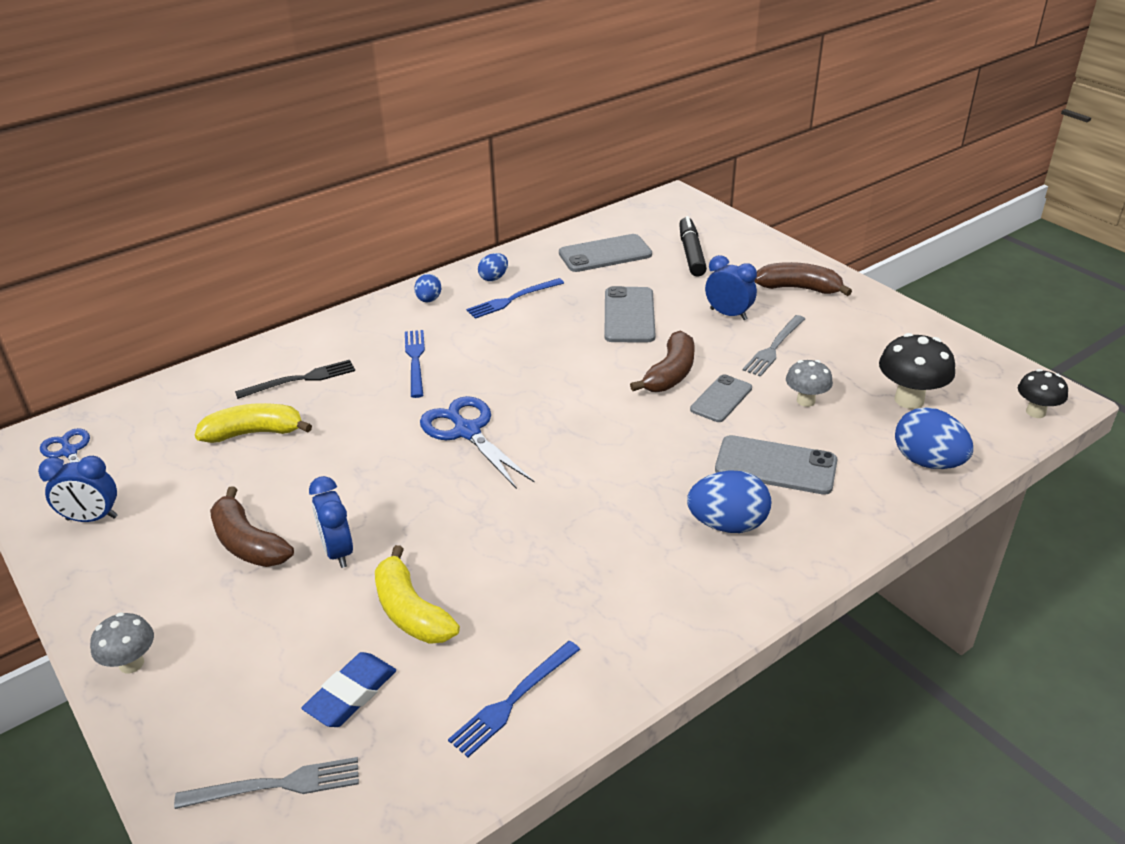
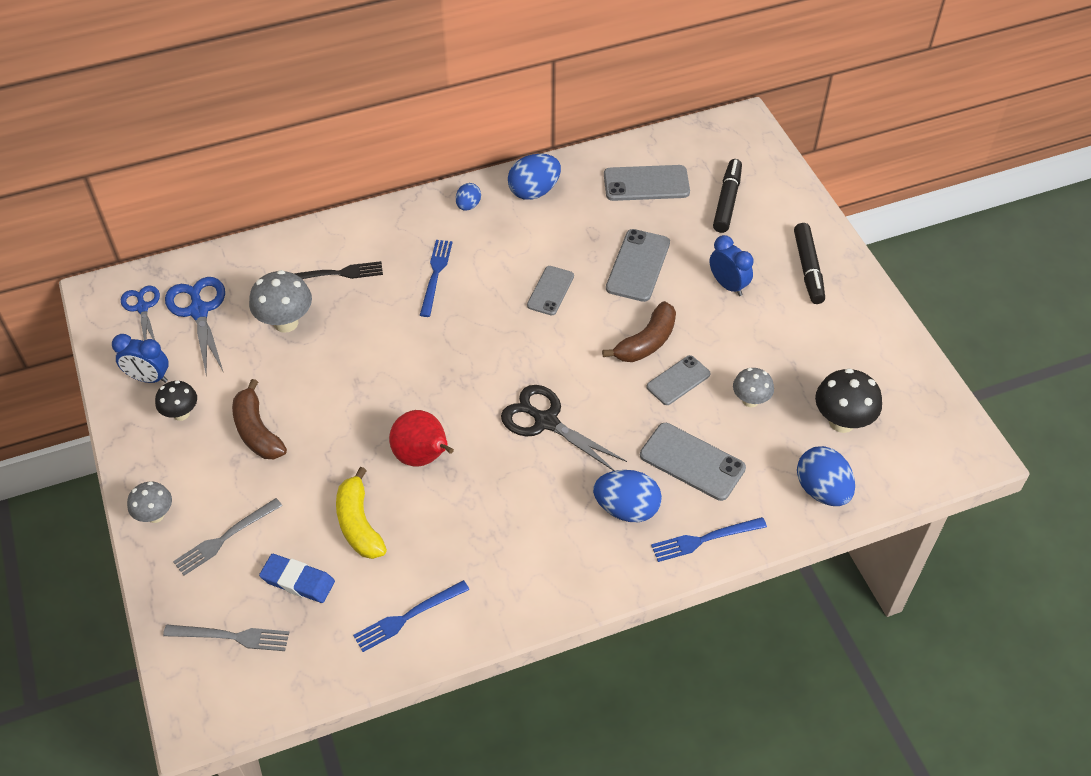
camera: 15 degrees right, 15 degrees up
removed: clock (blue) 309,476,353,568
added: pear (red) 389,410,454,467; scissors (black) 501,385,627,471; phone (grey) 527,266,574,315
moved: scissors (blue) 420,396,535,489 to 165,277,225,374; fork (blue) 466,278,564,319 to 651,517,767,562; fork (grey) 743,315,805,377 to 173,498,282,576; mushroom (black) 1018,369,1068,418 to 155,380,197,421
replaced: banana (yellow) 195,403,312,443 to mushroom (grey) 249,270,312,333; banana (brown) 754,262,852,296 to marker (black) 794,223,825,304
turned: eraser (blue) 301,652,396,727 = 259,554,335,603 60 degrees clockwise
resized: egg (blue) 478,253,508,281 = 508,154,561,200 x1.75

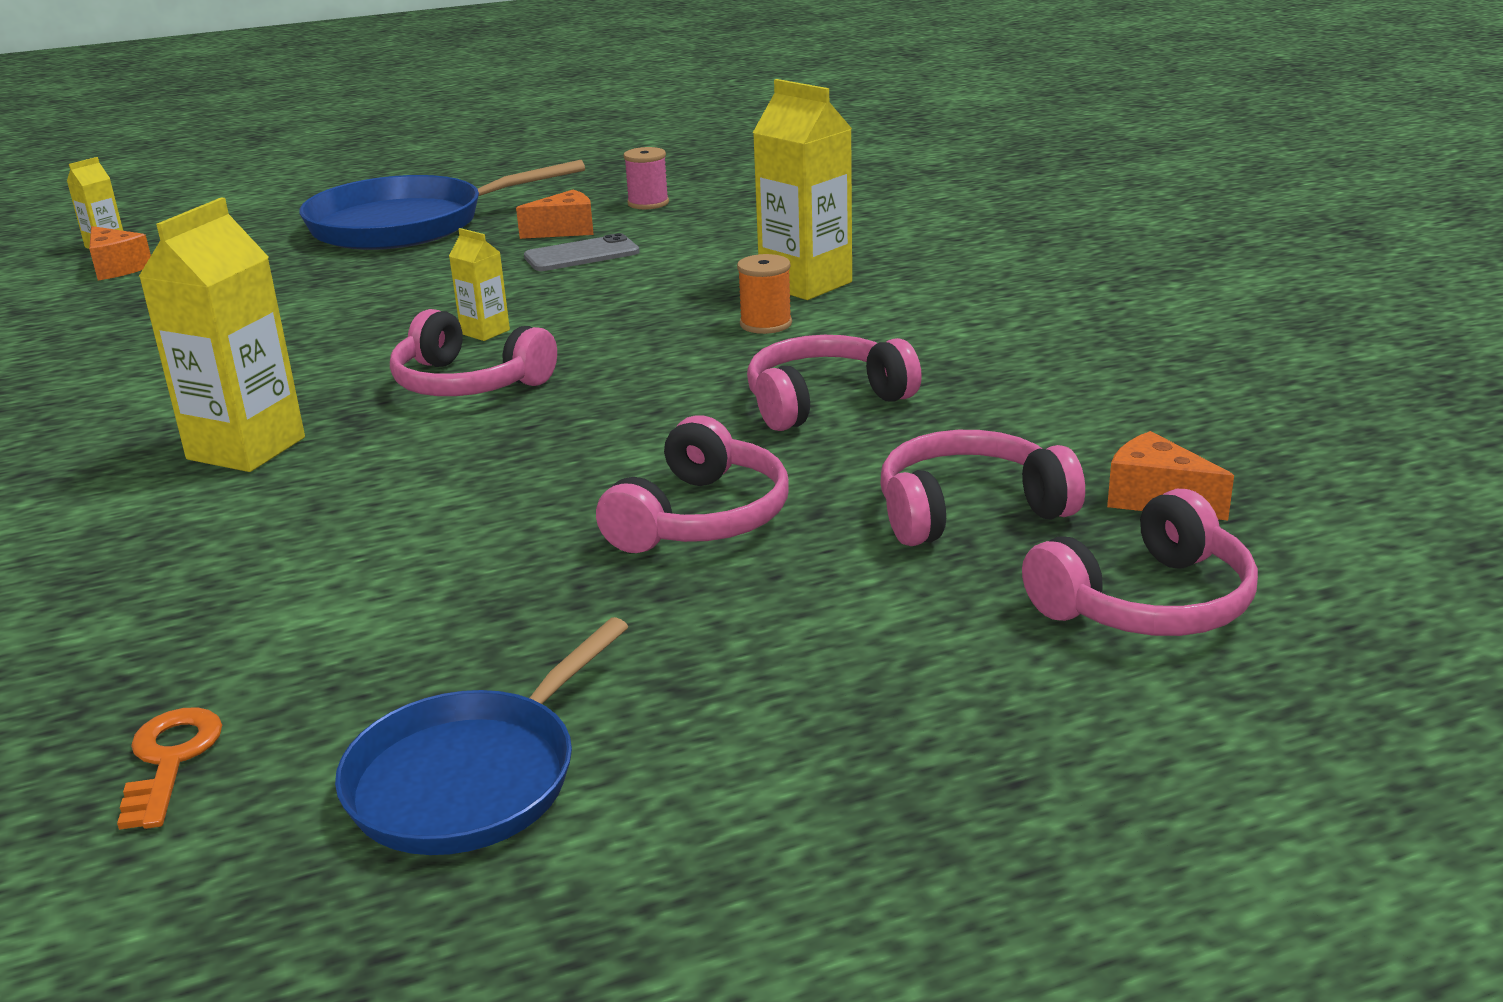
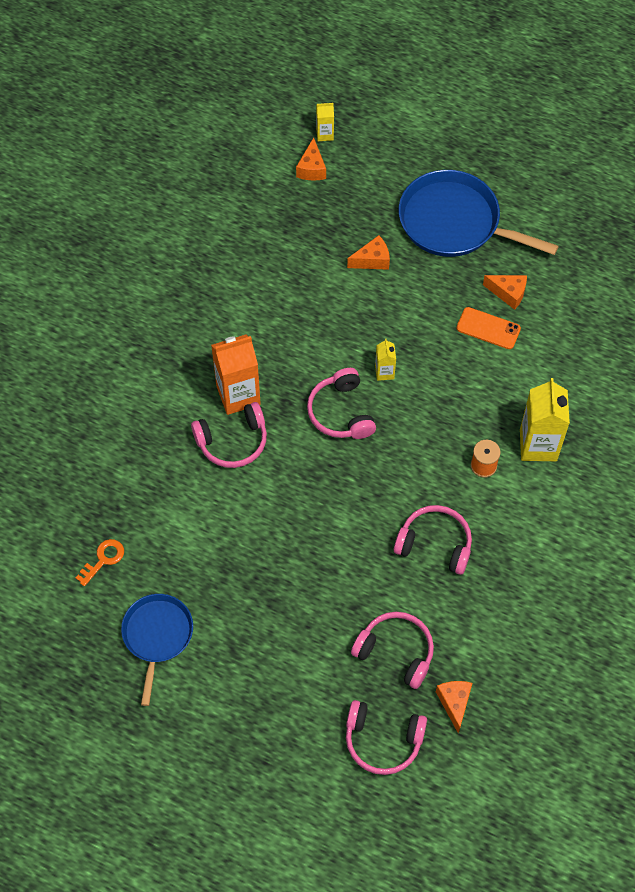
camera: 45 degrees right, 35 degrees up
removed: spool (pink) 624,147,669,210
added: cheese (orange) 347,235,390,270
moved: headphones (pink) 596,415,789,553 to 191,402,267,468
recoloured: carton (yellow) 138,198,305,472 to carton (orange) 211,334,261,415; phone (grey) 524,233,639,271 to phone (orange) 456,307,521,349
turned: pan (blue) 335,617,628,855 = 121,594,193,706 105 degrees clockwise

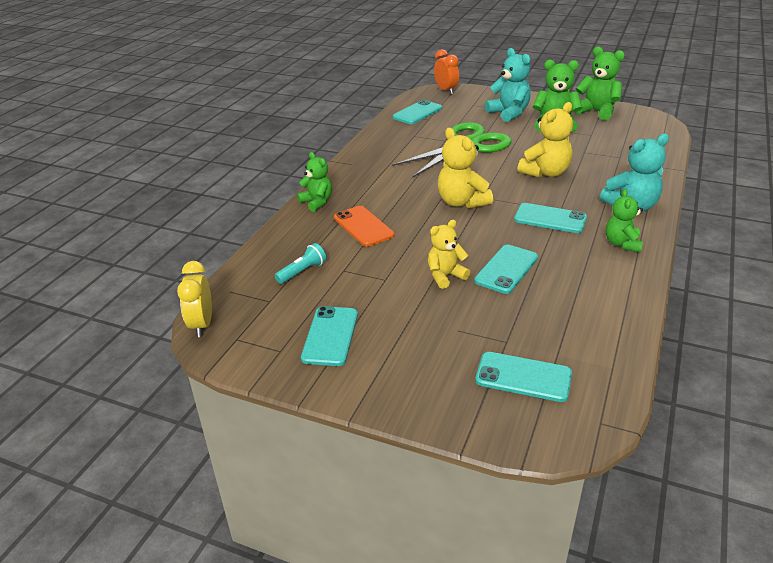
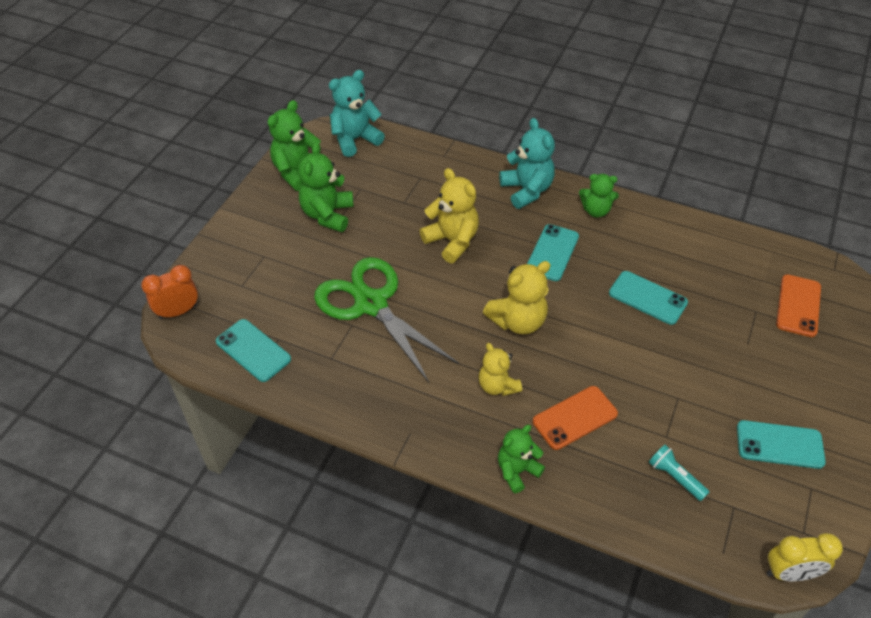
camera: 90 degrees left, 15 degrees up
moved: teddy bear (yellow) 428,220,470,289 to 478,343,522,396; teddy bear (turquoise) 485,48,531,122 to 329,70,385,157
recoloured: phone (turquoise) 475,352,572,402 to phone (orange) 776,274,821,337

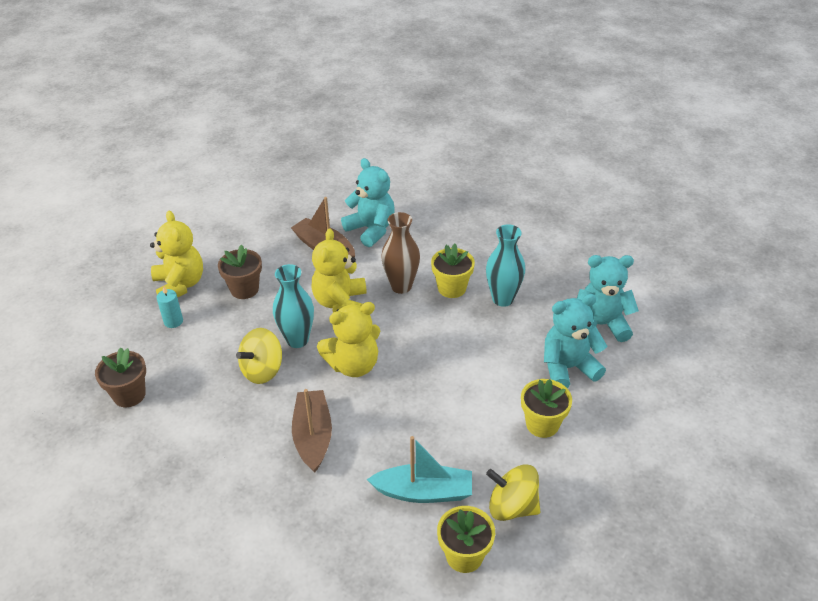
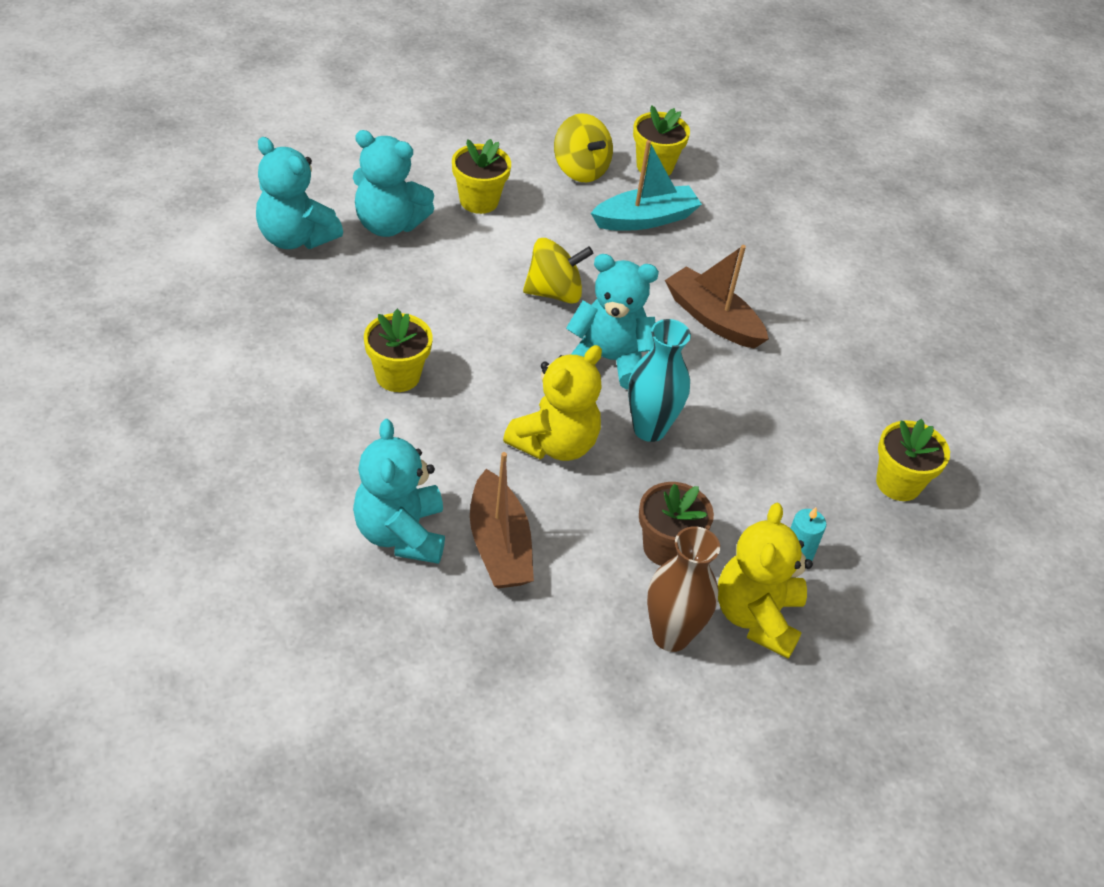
camera: 150 degrees left, 5 degrees up
removed: vase (turquoise) 486,224,525,307
moved: spinning top (yellow) 236,328,282,384 to 523,238,593,304; vase (brown) 381,212,420,294 to 647,526,720,652
recoloured: flower pot (brown) 95,347,146,407 to flower pot (yellow) 876,419,950,501; teddy bear (yellow) 317,302,380,377 to teddy bear (turquoise) 566,254,659,389
turned: boat (brown) 292,389,332,473 = 665,245,769,349 105 degrees clockwise; boat (turquoise) 367,436,472,503 = 591,140,702,231 120 degrees clockwise

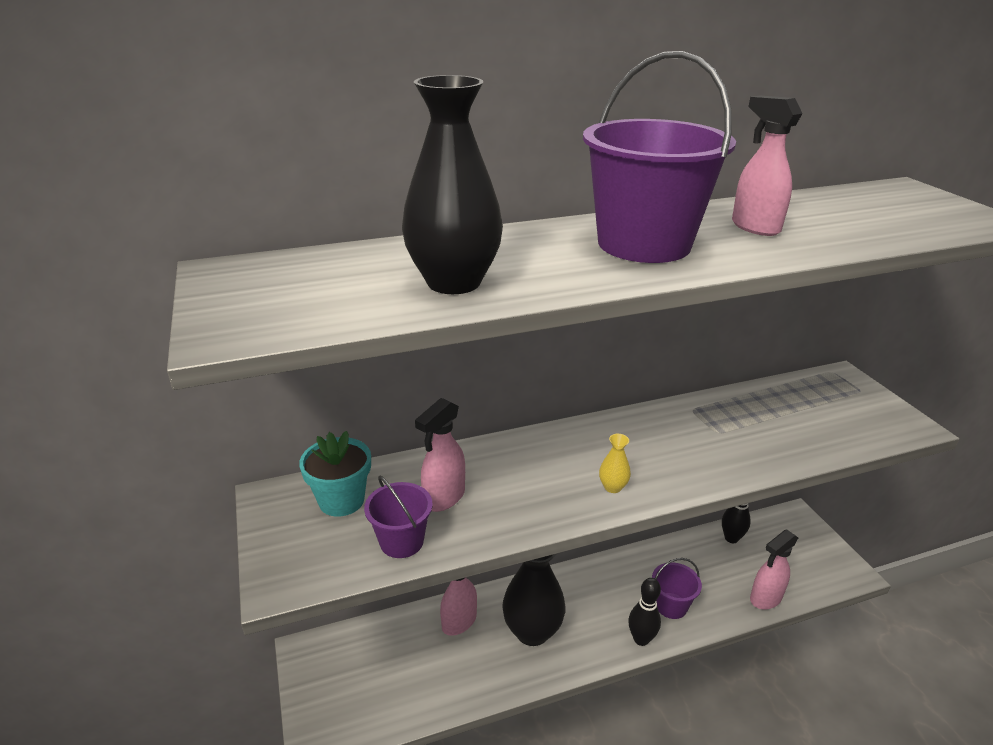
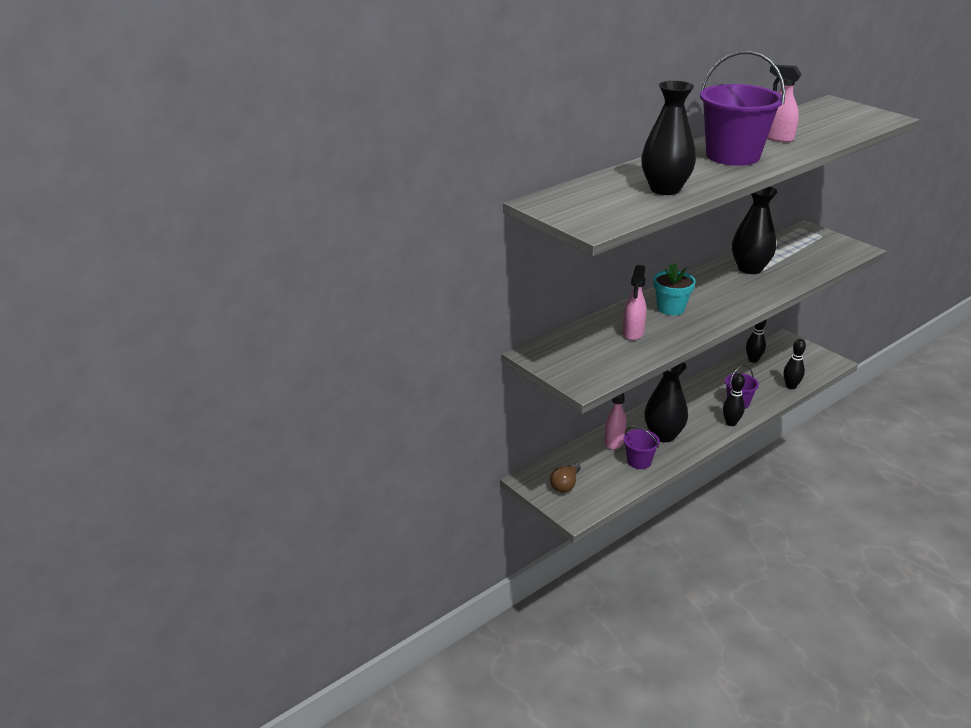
camera: 20 degrees left, 0 degrees up
removed: vase (yellow) 599,434,631,493
added: light bulb (brown) 550,461,580,493; vase (black) 732,187,777,274
moved: flower pot (turquoise) 299,431,371,517 to 653,264,696,315; bucket (purple) 364,475,433,558 to 623,426,660,469
replaced: spray bottle (pink) 750,529,798,610 to bowling pin (black) 784,339,806,389

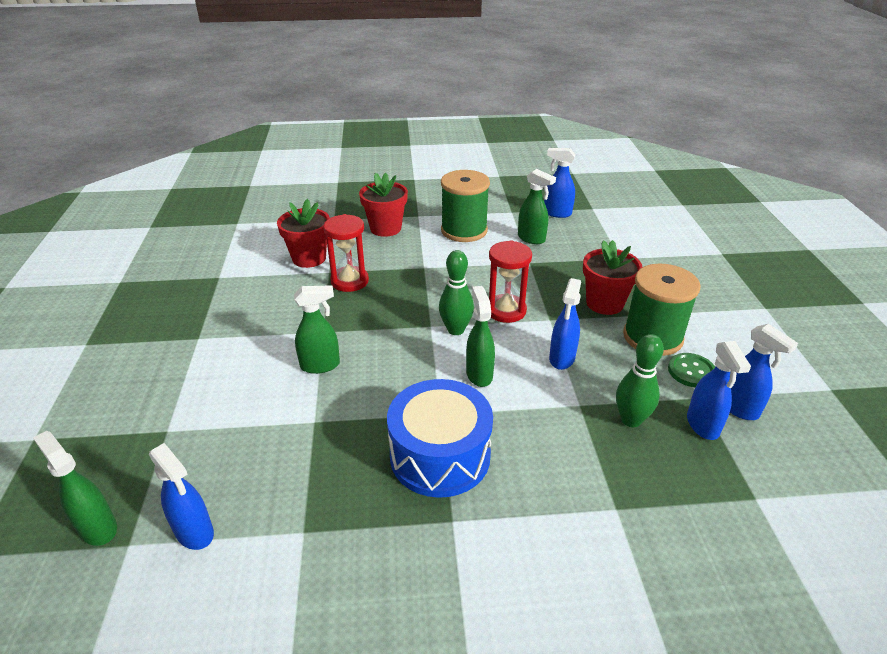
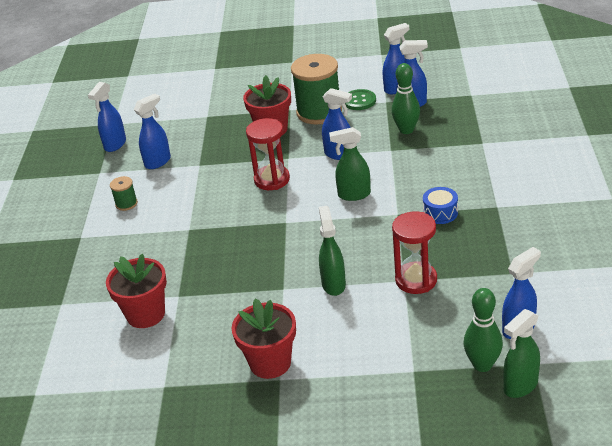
camera: 80 degrees left, 0 degrees up
moved: hourglass (red) 323,214,369,292 to 392,212,437,294; flower pot (red) 359,173,408,237 to 232,298,296,379; bowling pin (green) 439,250,474,335 to 463,288,503,372
recoloured: spray bottle (green) 518,169,556,244 to spray bottle (blue) 134,94,171,169
resized: drum (blue) 387,379,493,498 = 423,187,458,224 x0.46; spool (green) 441,170,490,242 = 110,176,138,211 x0.45

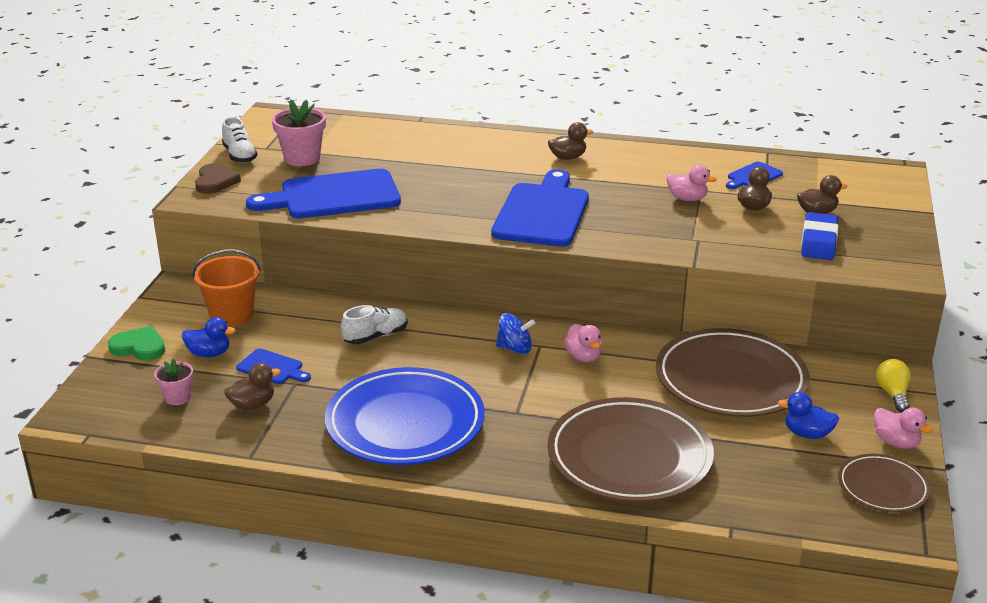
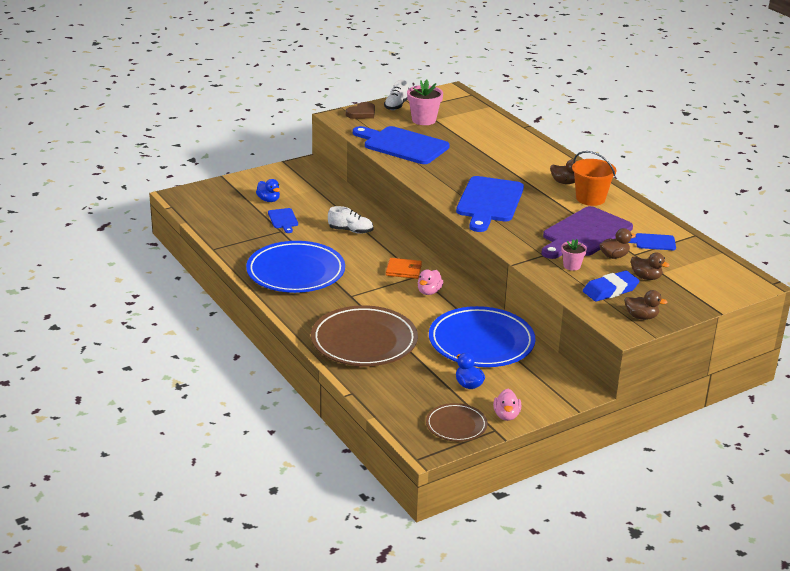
camera: 45 degrees right, 0 degrees up
removed: heart (green) 108,326,165,361; light bulb (yellow) 876,359,911,412
moved: flower pot (pink) 154,359,193,405 to 561,239,587,271; bucket (orange) 192,249,261,326 to 572,151,616,206; duck (brown) 224,363,281,410 to 624,290,668,320
replaced: spinning top (blue) 496,313,535,354 to wallet (orange) 386,258,422,279; duck (pink) 667,165,717,201 to cutting board (purple) 541,206,633,259
recoloured: plate (brown) 656,328,810,417 to plate (blue) 429,306,535,367
turned: cutting board (blue) 491,169,589,247 = 456,176,524,232 135 degrees clockwise

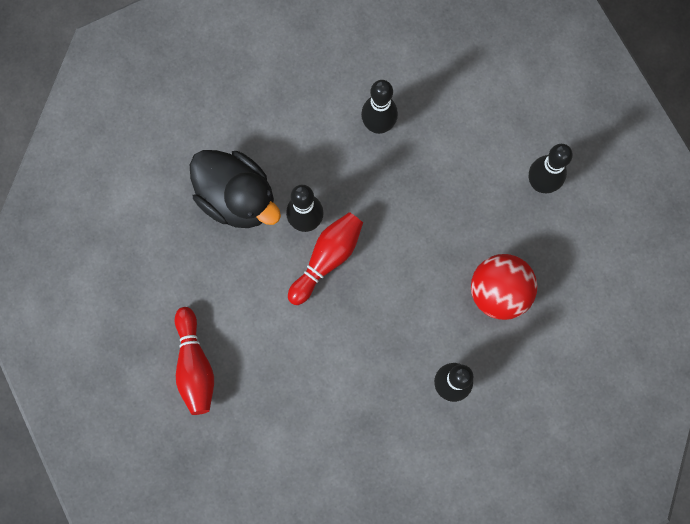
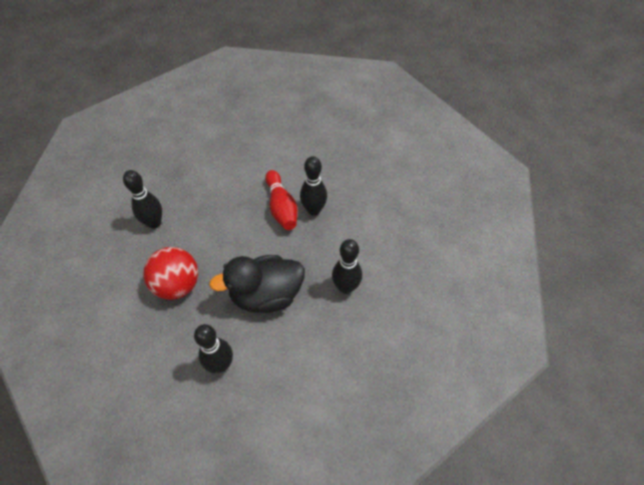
camera: 125 degrees right, 20 degrees down
removed: bowling pin (red) 175,307,214,415
moved: duck (black) 190,150,281,228 to 209,255,305,313

